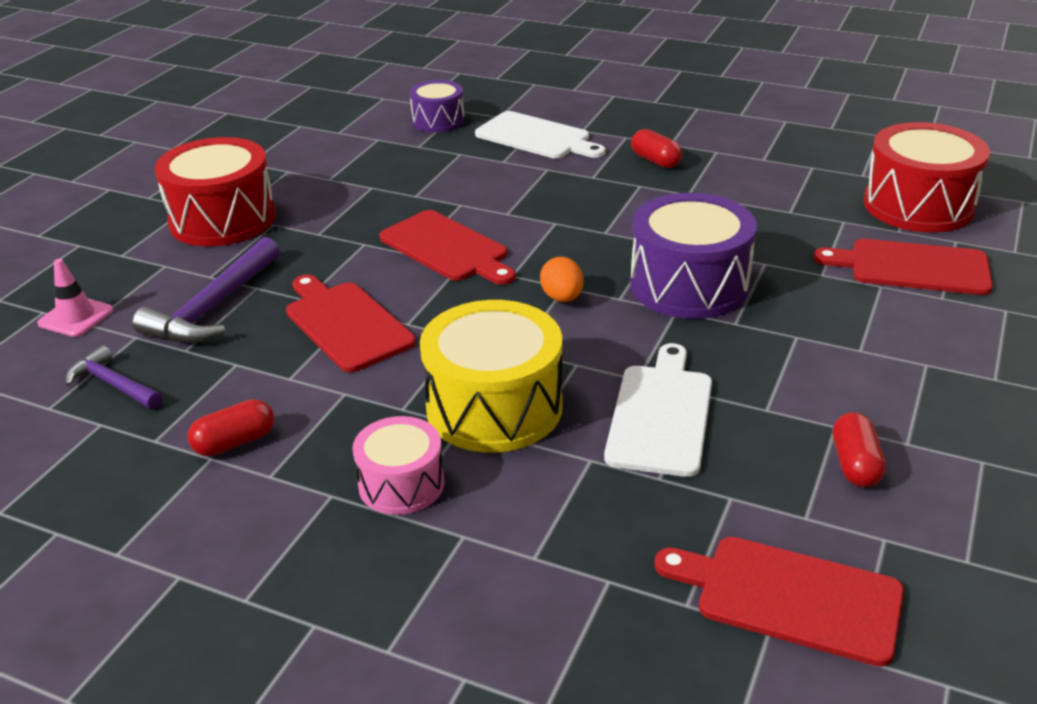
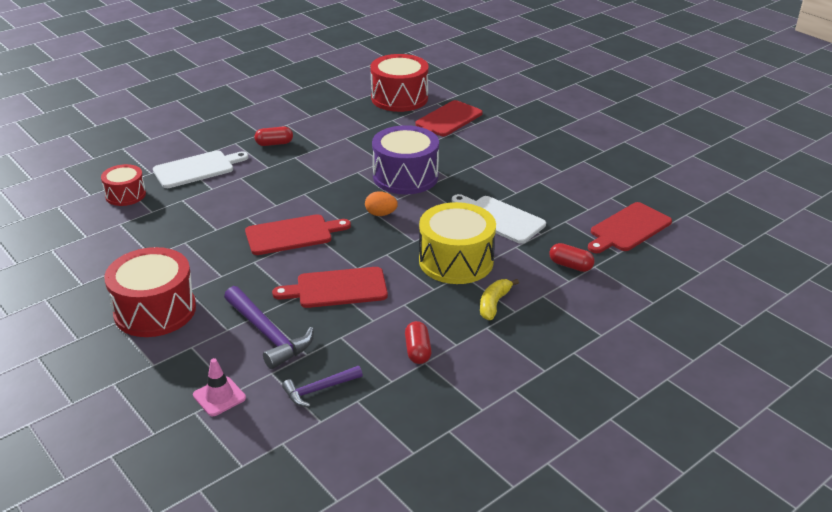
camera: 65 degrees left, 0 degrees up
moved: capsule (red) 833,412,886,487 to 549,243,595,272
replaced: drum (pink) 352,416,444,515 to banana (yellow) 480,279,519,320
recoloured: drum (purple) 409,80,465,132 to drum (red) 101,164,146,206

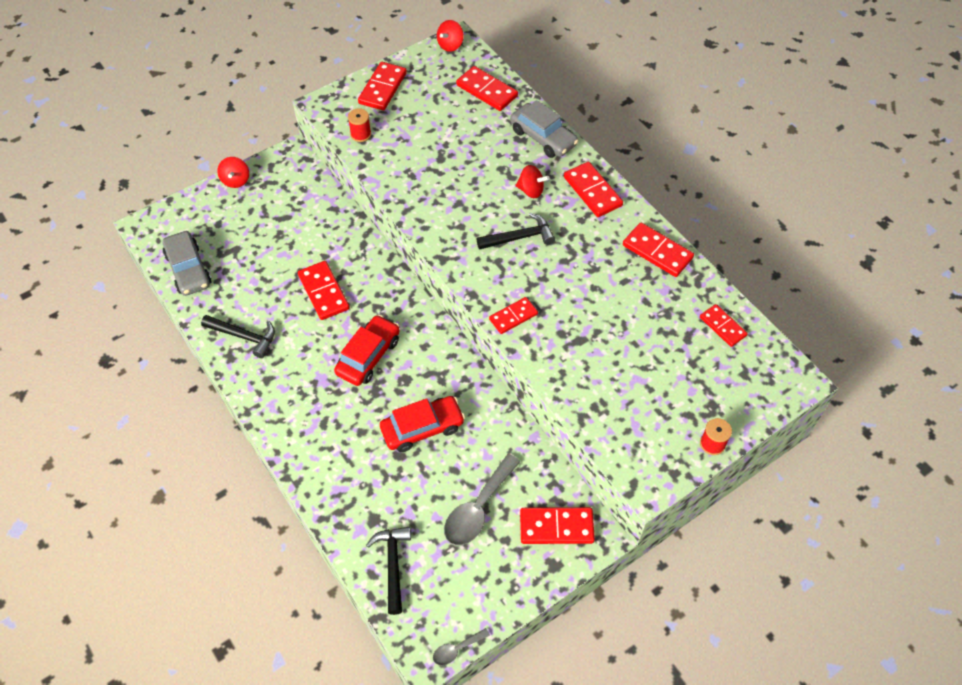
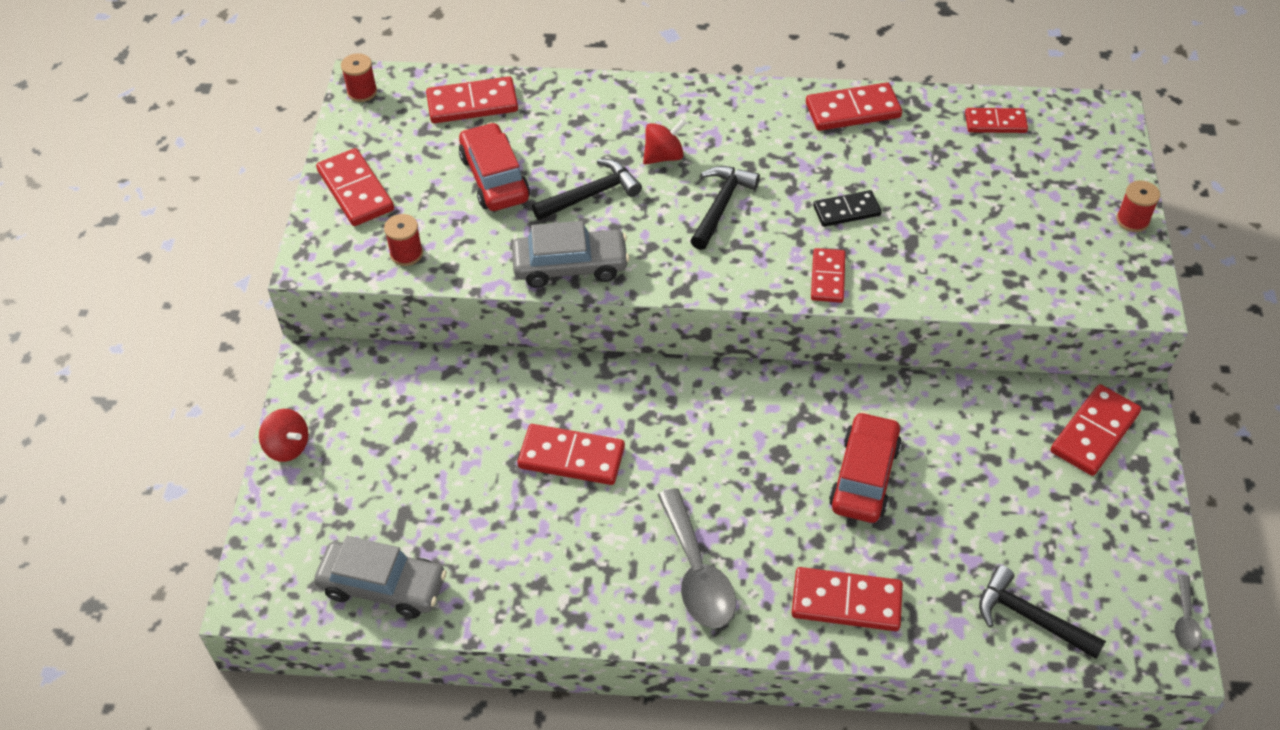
camera: 50 degrees left, 5 degrees down
added: domino (black) 813,190,882,227
moved: hammer (black) 201,315,275,358 to 532,159,642,220; car (red) 334,315,400,386 to 459,122,530,211; spoon (grey) 444,454,520,546 to 658,488,736,628; car (grey) 510,100,578,158 to 512,221,630,288; domino (red) 564,162,623,217 to 791,567,903,631
replaced: spinning top (red) 437,20,464,52 to spool (red) 341,53,377,102

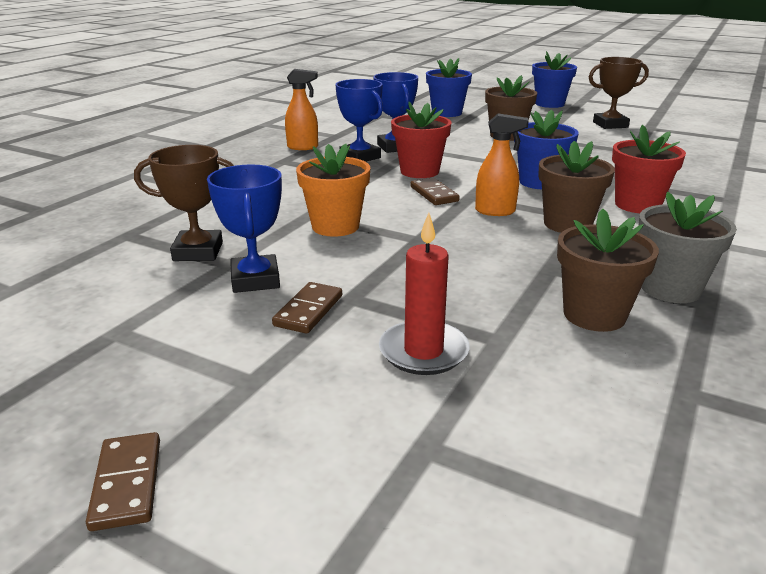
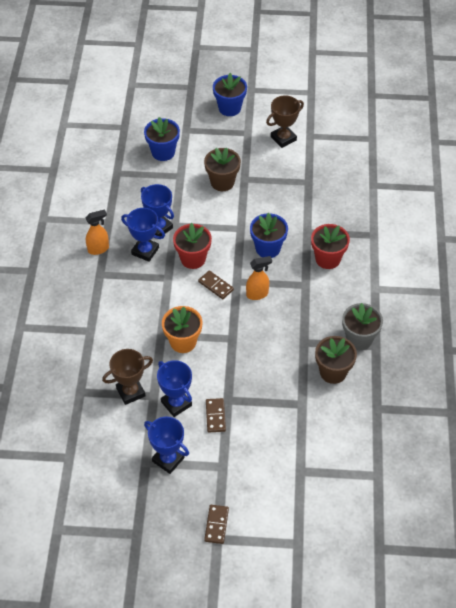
camera: 25 degrees left, 25 degrees up
removed: candle (red) 379,213,470,375; flower pot (brown) 538,141,615,233
added: trophy (blue) 144,417,189,474
turned: domino (brown) 86,432,160,531 = 204,505,229,544 45 degrees clockwise

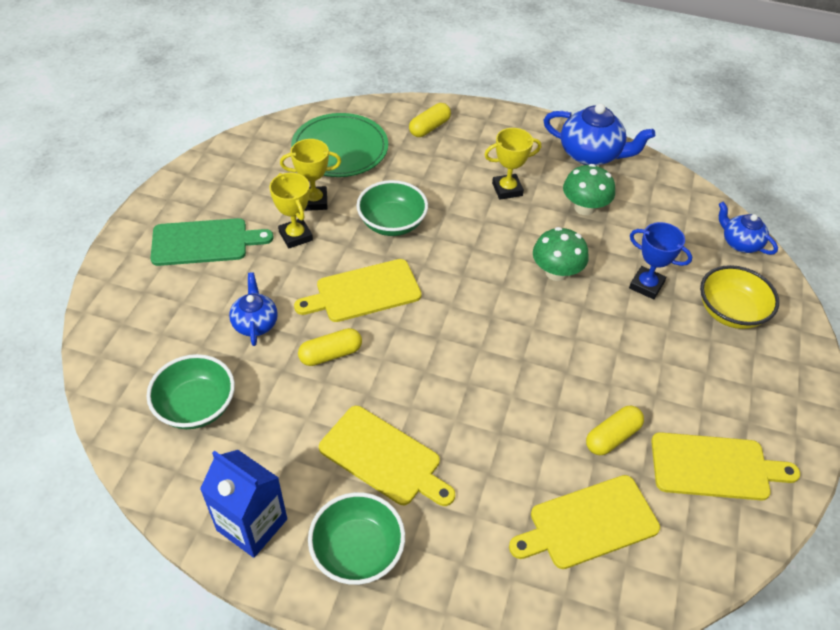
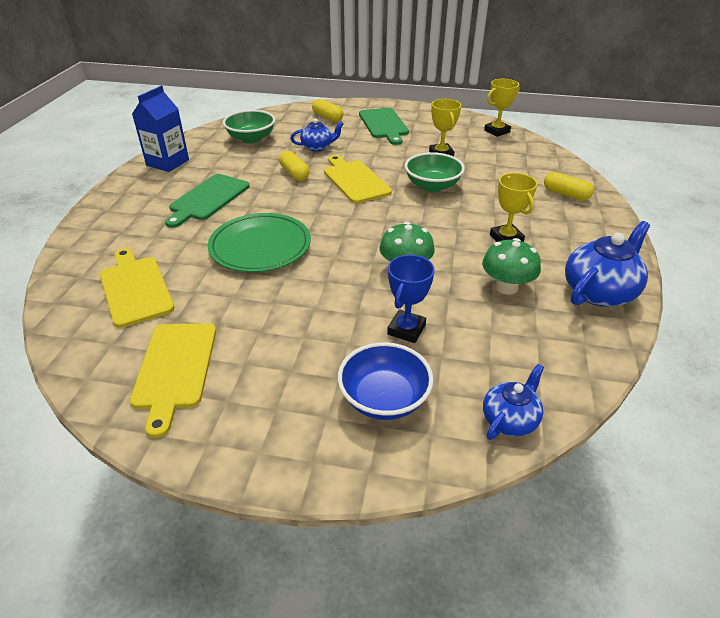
camera: 85 degrees right, 10 degrees down
removed: bowl (green) 308,492,405,585
moved: trophy (yellow) 270,173,313,248 to 484,79,520,137; plate (green) 291,113,388,177 to 208,213,311,272; capsule (yellow) 586,406,644,455 to 312,99,344,122
recoloured: cutting board (yellow) 319,406,455,506 to cutting board (green) 165,174,250,228; bowl (yellow) 700,265,779,329 to bowl (blue) 338,342,434,420
turned: teapot (blue) 543,103,655,166 = 565,221,650,307 150 degrees counterclockwise

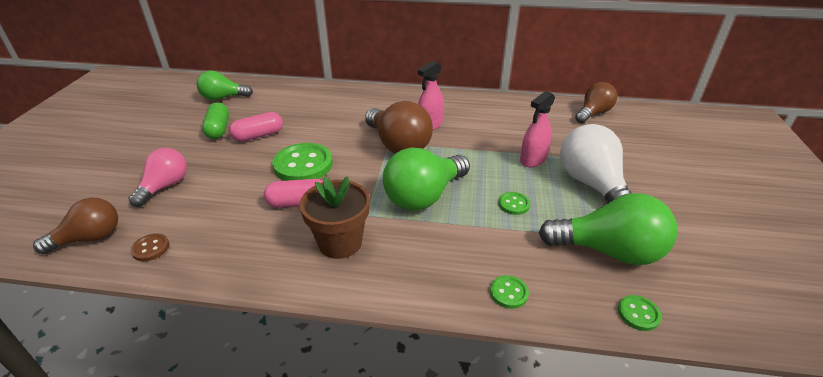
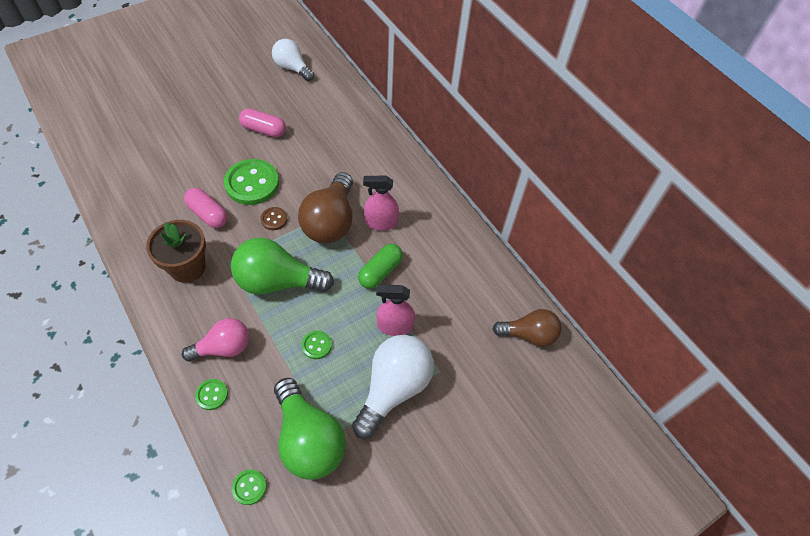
camera: 45 degrees right, 20 degrees up
removed: light bulb (brown) 33,198,118,254
moved: light bulb (pink) 128,148,187,207 to 182,318,249,362; button (brown) 130,233,169,261 to 260,207,287,230; capsule (green) 202,103,229,139 to 358,244,403,289
recoloured: light bulb (green) 197,70,253,100 to light bulb (white) 272,39,314,81

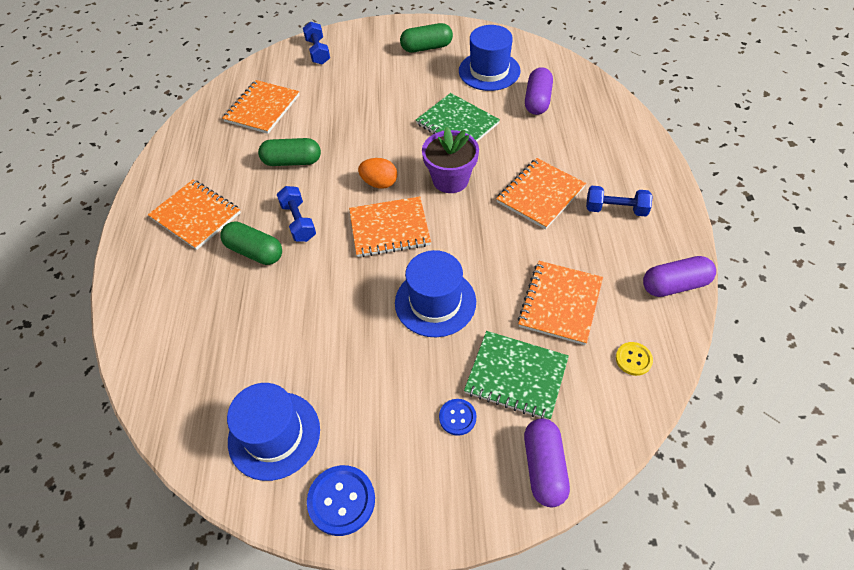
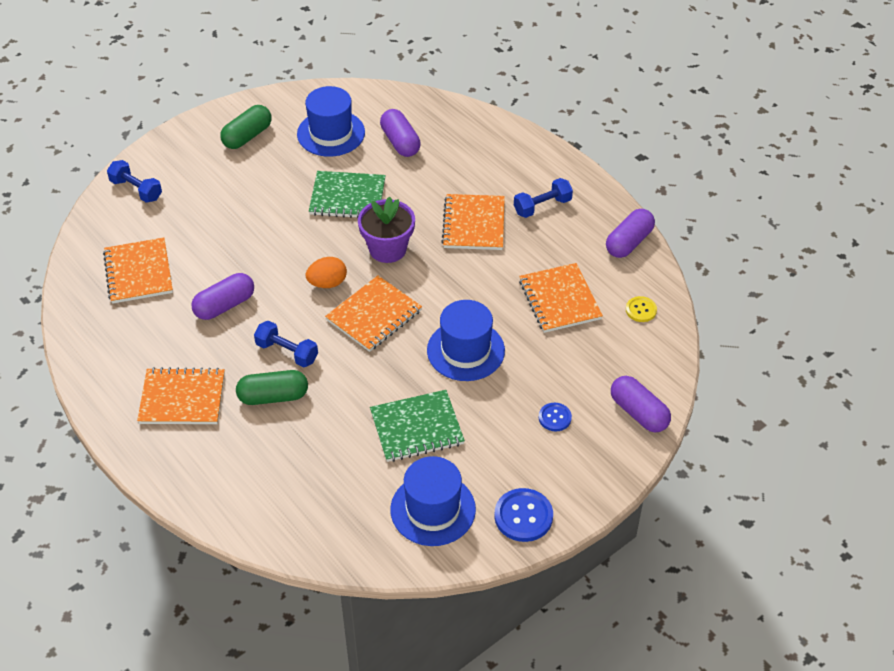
camera: 40 degrees left, 5 degrees down
moved: notebook (green) 464,331,569,420 to 370,390,465,462
recoloured: capsule (green) 258,138,321,166 to capsule (purple) 191,273,254,320

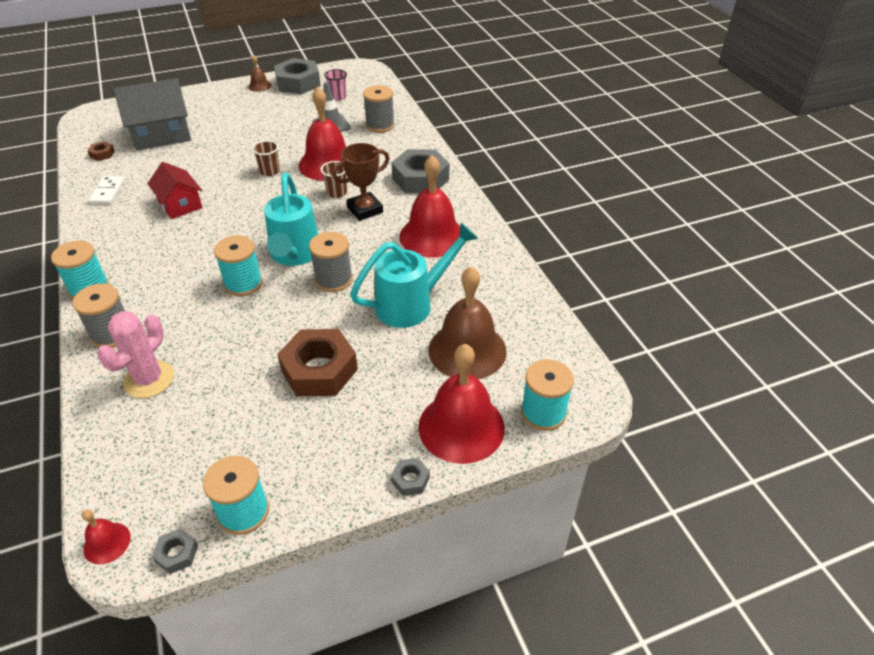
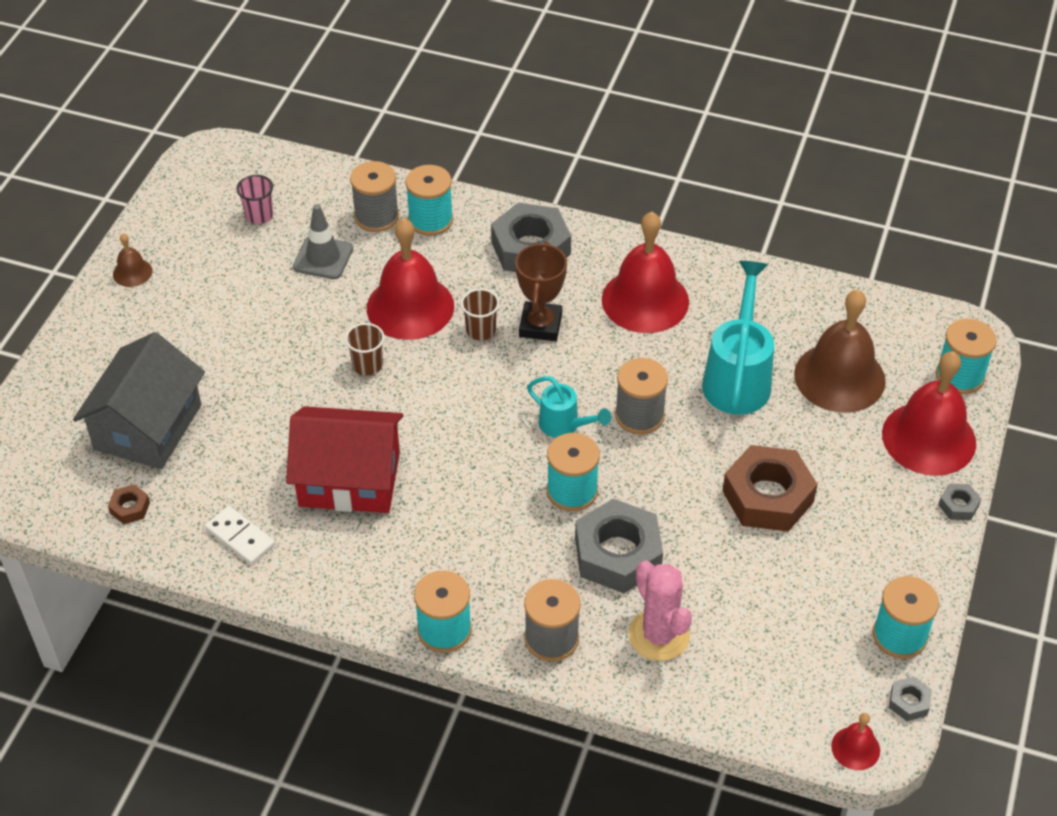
camera: 50 degrees left, 5 degrees up
added: spool (turquoise) 405,165,453,236
moved: nut (grey) 274,58,321,94 to 575,499,663,593
resized: house (red) 147,162,202,219 = 286,406,403,513 x1.58; watering can (turquoise) 264,173,318,266 = 527,376,611,438 x0.57

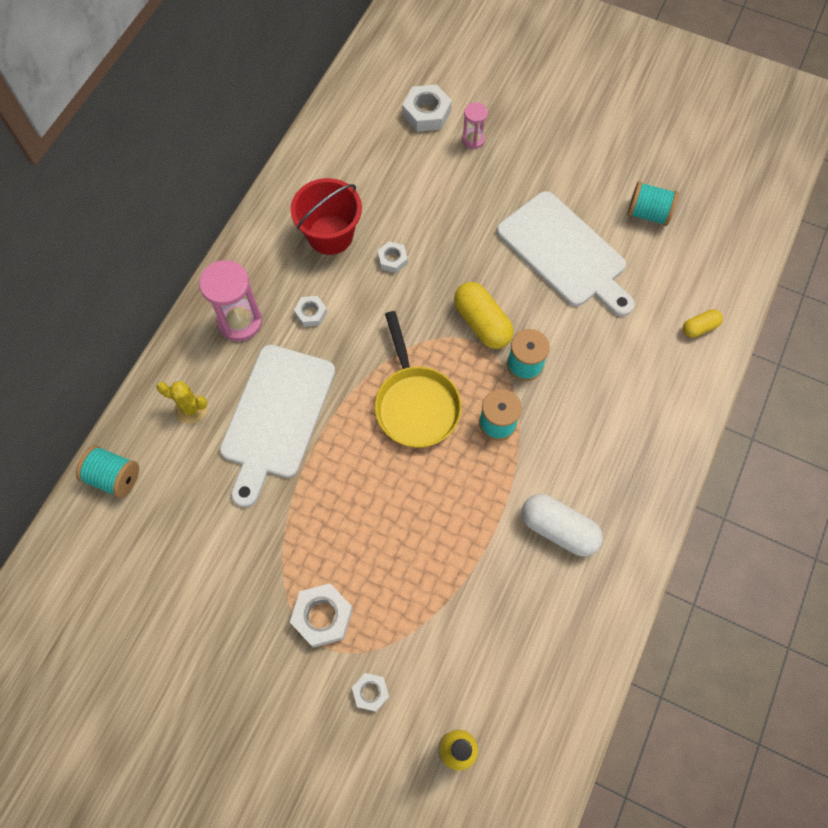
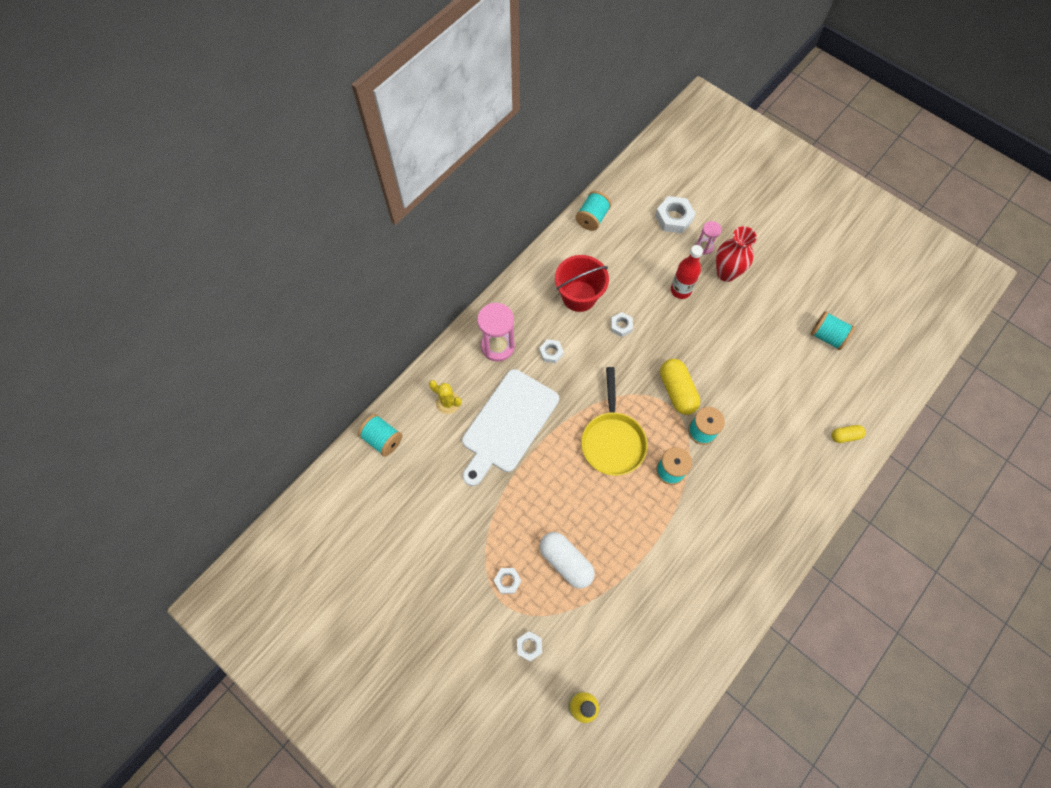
camera: 15 degrees right, 0 degrees up
removed: cutting board (white) 497,191,635,316
added: spool (turquoise) 576,191,611,231; bottle (red) 671,245,703,299; vase (red) 716,226,757,282
moved: capsule (white) 522,494,603,556 to 540,532,595,588
resized: nut (white) 290,583,353,648 = 494,568,521,594 x0.59

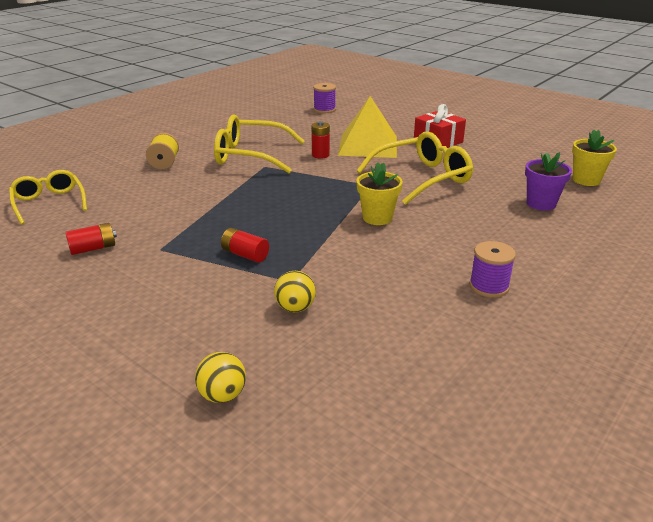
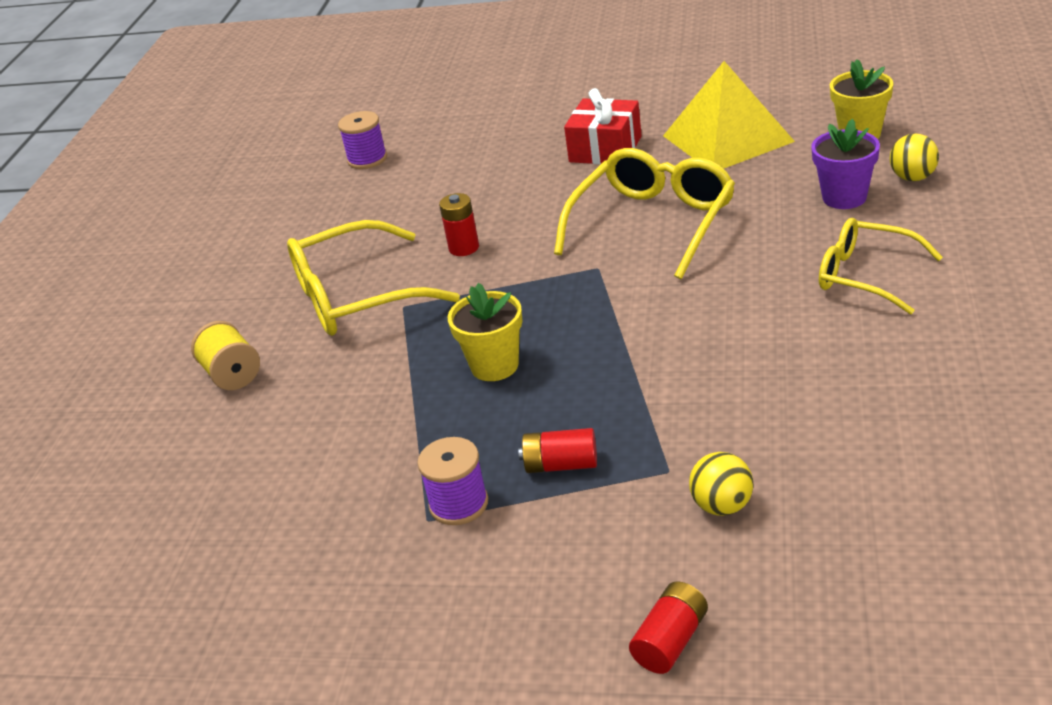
camera: 25 degrees left, 5 degrees up
moved: glasses (yellow) 9,170,87,224 to 819,218,943,314; battery (red) 65,223,117,255 to 629,581,708,674; ball (yellow) 195,352,246,403 to 890,133,939,181; pyramid (yellow) 338,96,397,158 to 663,61,795,169; flower pot (yellow) 356,162,403,225 to 448,283,522,381; spool (purple) 469,241,516,298 to 417,437,488,525

